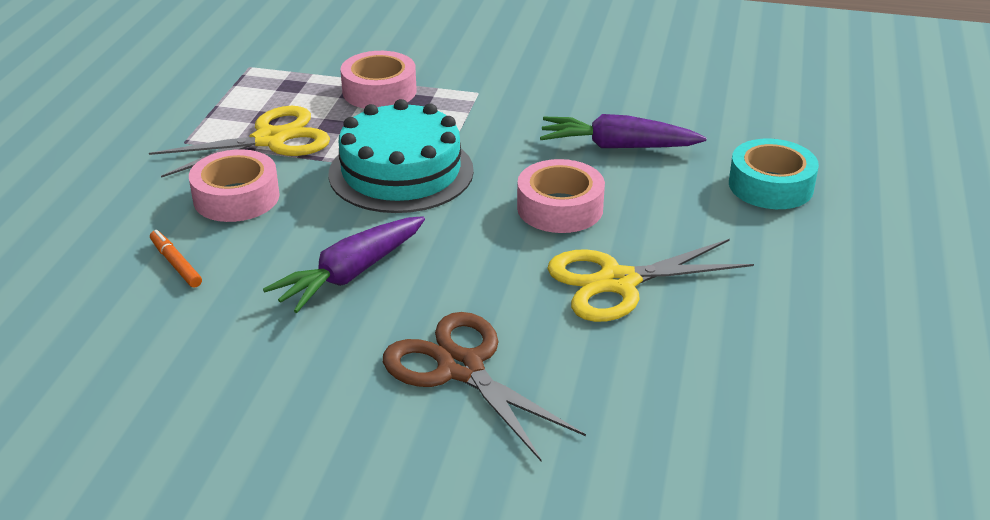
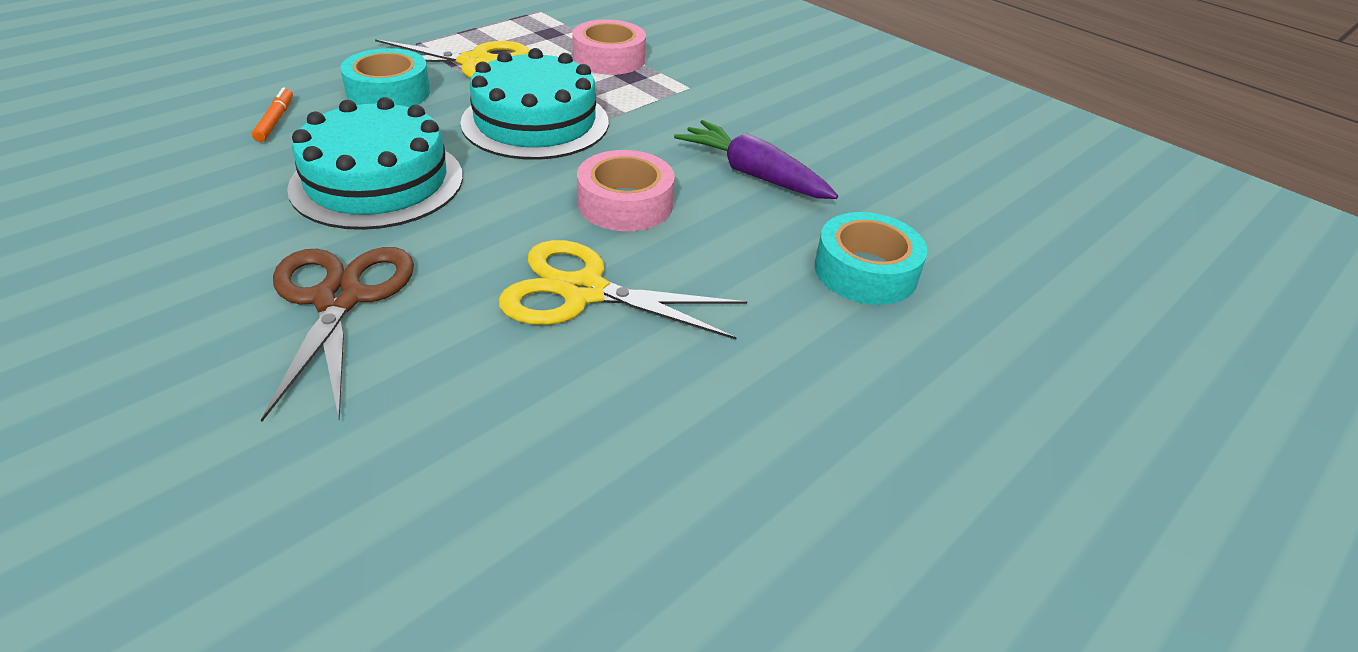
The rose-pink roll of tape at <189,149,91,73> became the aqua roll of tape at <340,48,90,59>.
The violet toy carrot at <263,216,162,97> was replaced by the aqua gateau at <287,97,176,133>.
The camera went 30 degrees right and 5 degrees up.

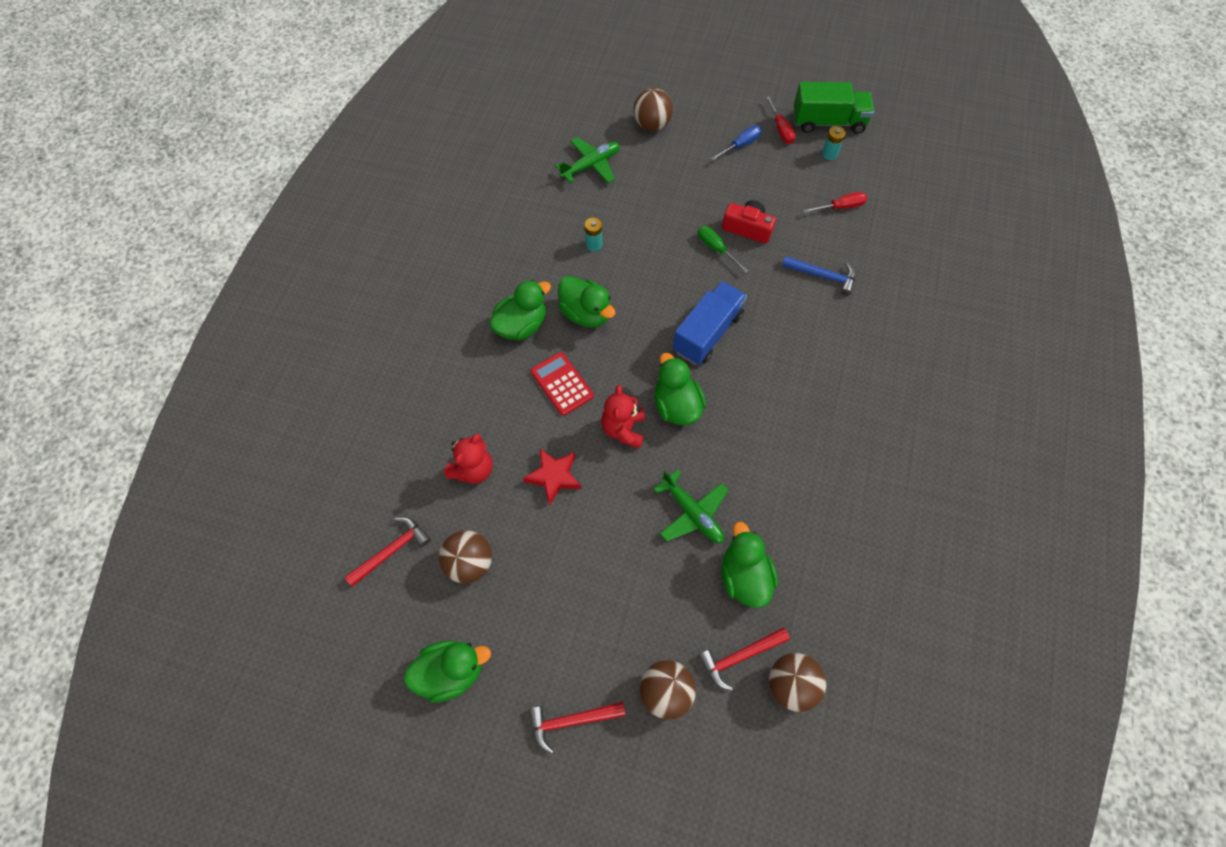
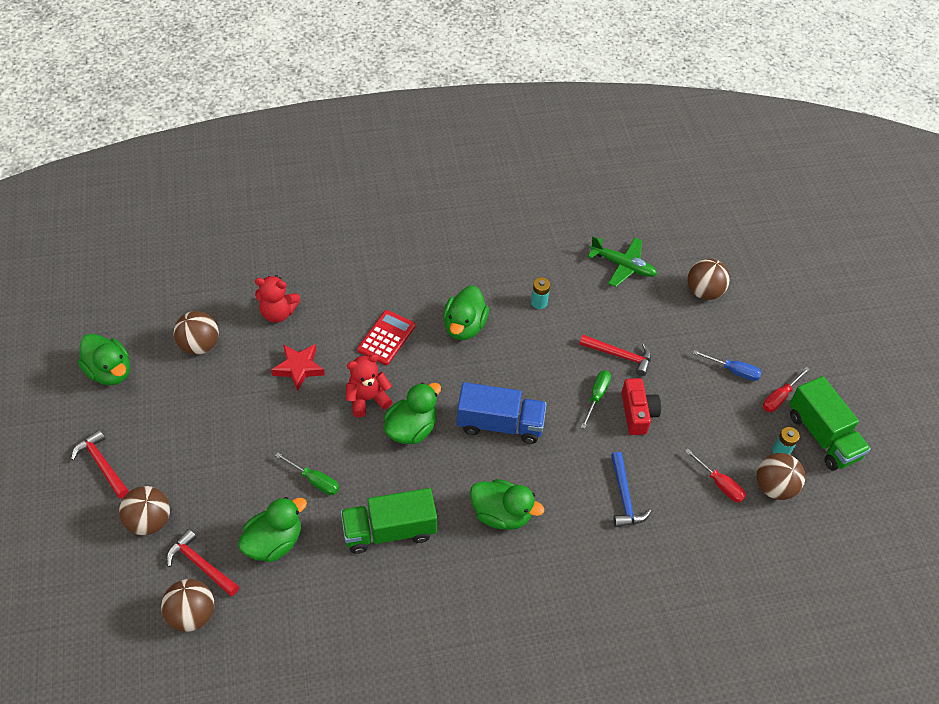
The emerald duck moved from <489,280,62,61> to <470,479,74,51>.
The emerald plane at <653,470,75,73> was replaced by the emerald hand screwdriver at <275,453,64,42>.
The scarlet carpenter's hammer moved from <345,517,86,70> to <579,335,72,41>.
The dark brown play ball at <757,453,48,47> appeared.
The emerald lorry at <341,488,96,66> appeared.
The camera went 60 degrees right and 10 degrees down.

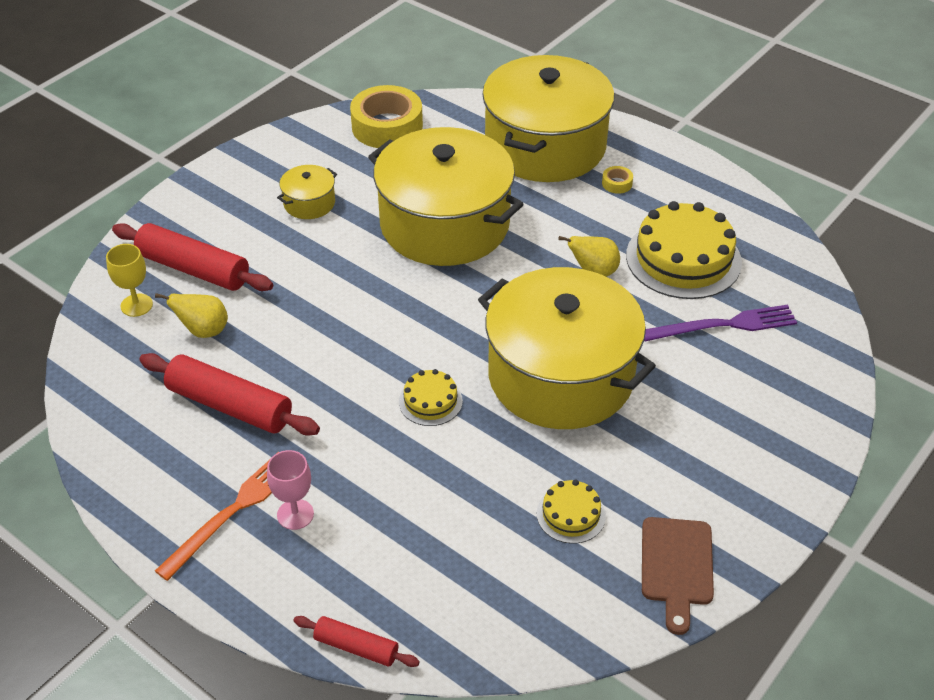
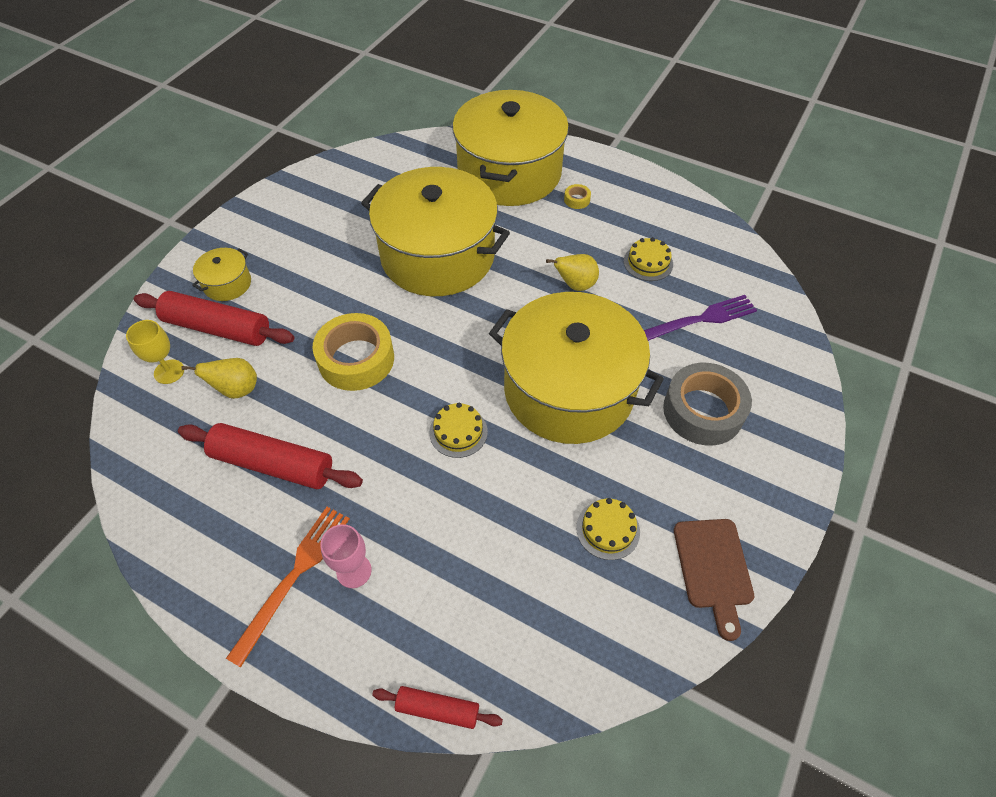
The bright yellow roll of tape moved from <350,85,73,63> to <313,313,81,78>.
The bright yellow cooking pot moved from <277,165,60,54> to <193,248,58,53>.
The bright yellow gateau at <626,201,116,98> changed to 0.50 times the size.
The grey roll of tape at <663,363,89,83> appeared.
The camera went 10 degrees left and 10 degrees up.

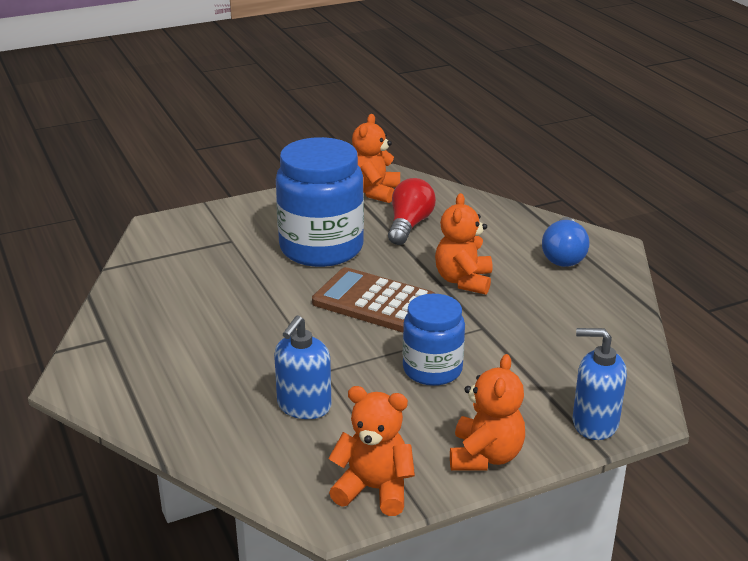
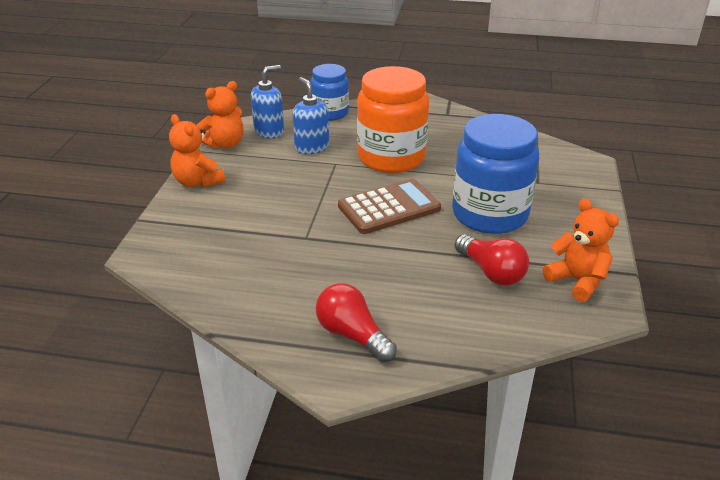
The orange-coloured teddy at <435,193,57,102> disappeared.
The royal blue light bulb at <542,217,47,50> became the scarlet light bulb at <316,283,81,79>.
The royal blue jar moved from <403,294,62,92> to <310,64,39,57>.
The royal blue soap pump moved from <573,328,54,112> to <251,65,33,74>.
The orange-coloured jar at <357,66,72,107> appeared.
The camera went 125 degrees right and 5 degrees up.

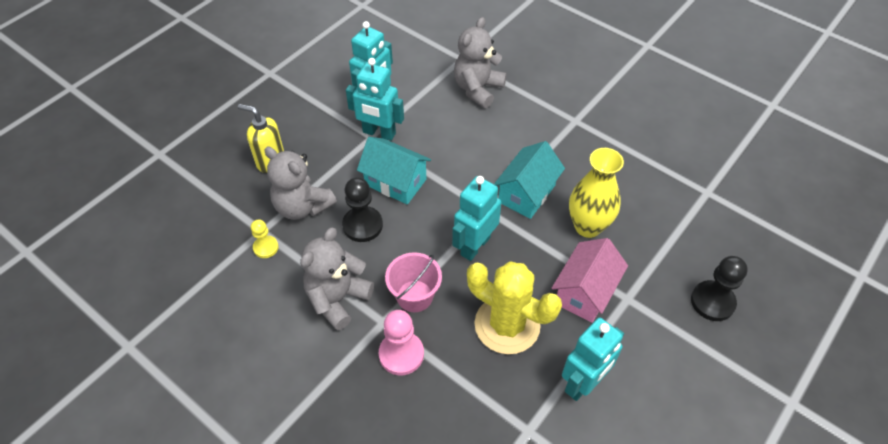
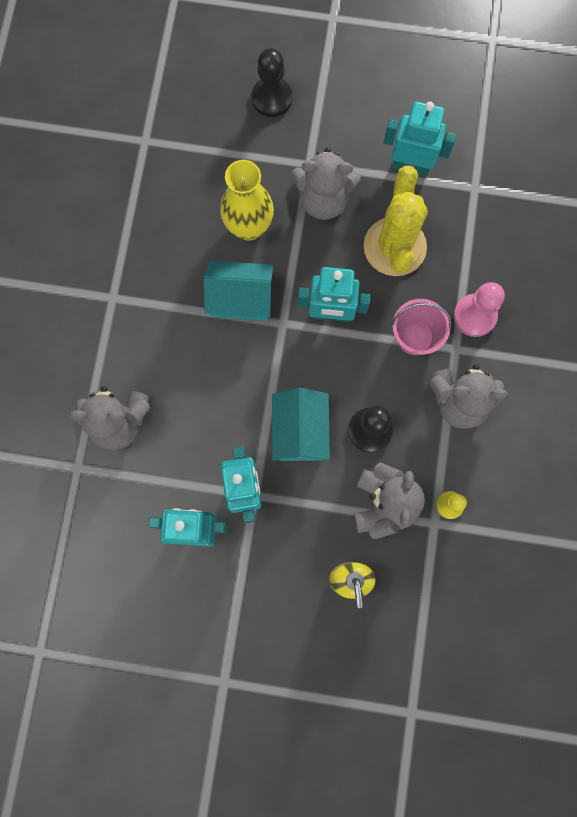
The rose-pink cottage at <552,238,76,85> was replaced by the grey teddy at <290,148,71,72>.
The camera went 120 degrees left and 25 degrees up.

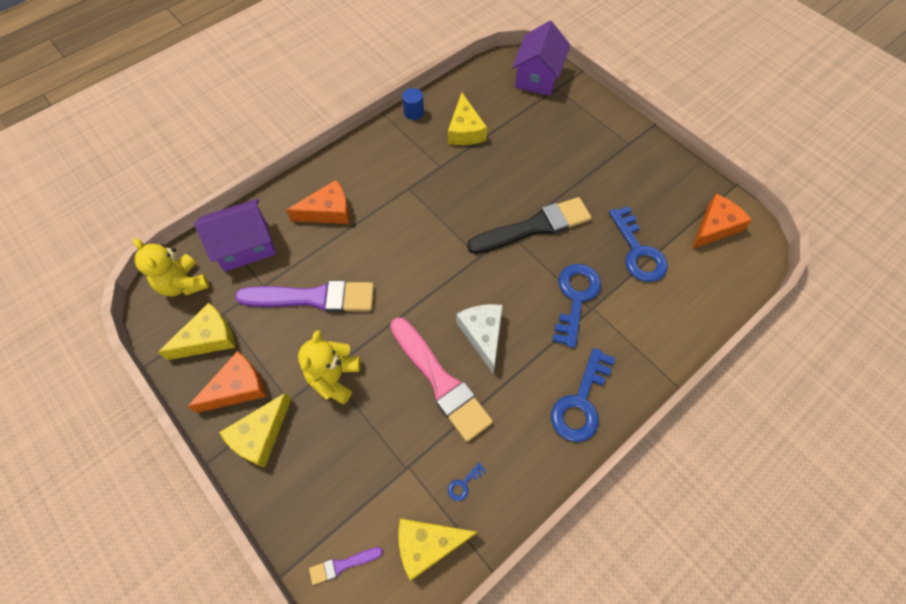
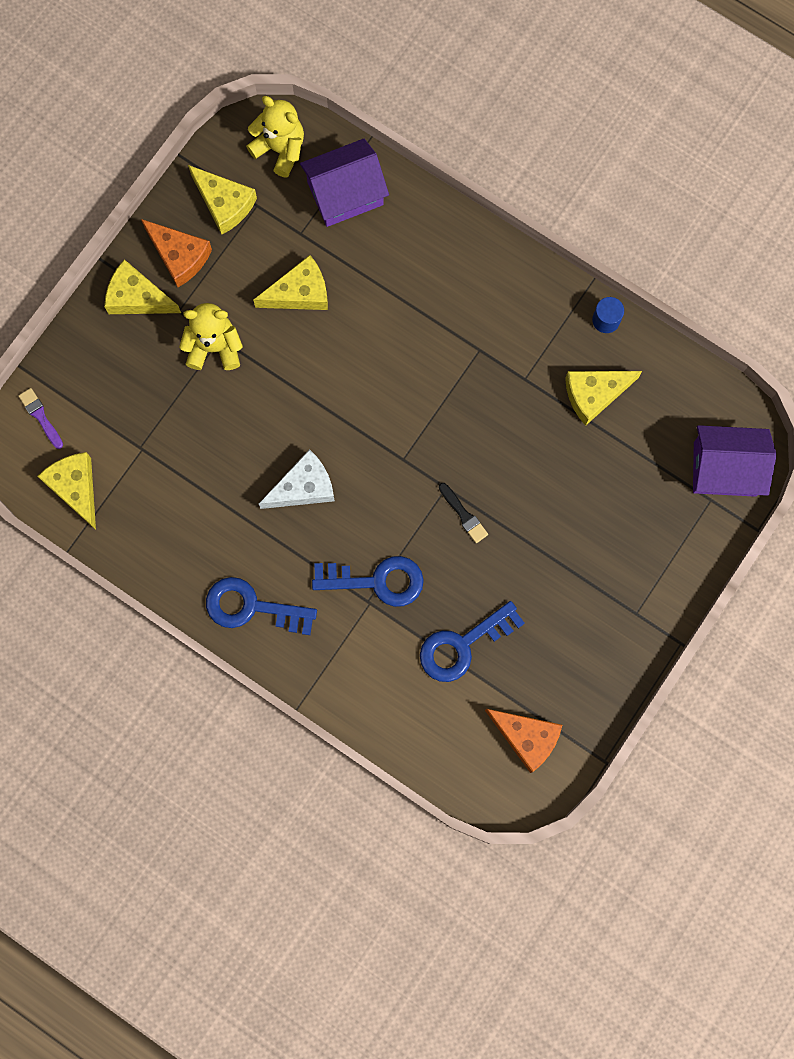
The orange-coloured piece of cheese at <286,180,64,44> disappeared.
The ebony paintbrush at <467,197,125,57> changed to 0.43 times the size.
The violet cottage at <194,199,82,73> turned 75 degrees counterclockwise.
The bright yellow teddy at <134,239,75,58> turned 90 degrees clockwise.
The violet paintbrush at <235,280,139,32> was replaced by the bright yellow piece of cheese at <253,255,75,55>.
The rose-pink paintbrush at <390,318,103,124> disappeared.
The royal blue latchkey at <448,463,38,38> disappeared.
The camera went 75 degrees right and 15 degrees up.

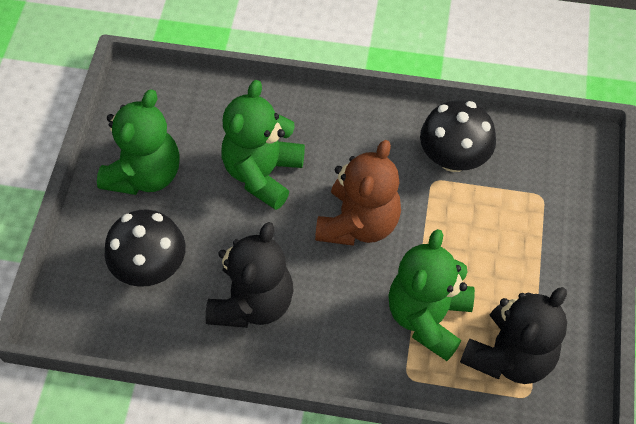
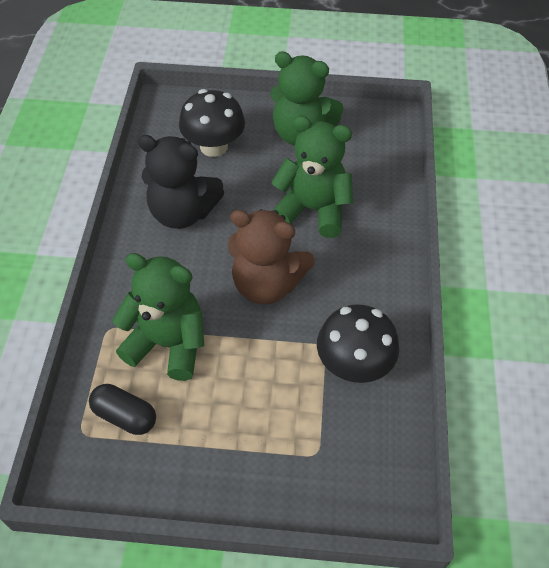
The ebony teddy at <460,287,107,97> was replaced by the ebony pill at <89,384,67,51>.
The camera went 85 degrees right and 5 degrees down.

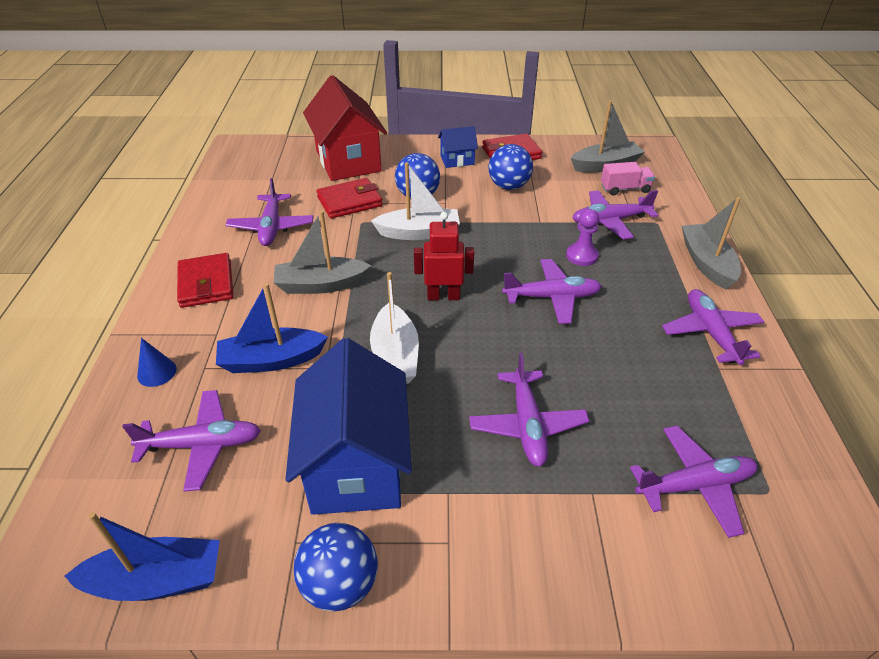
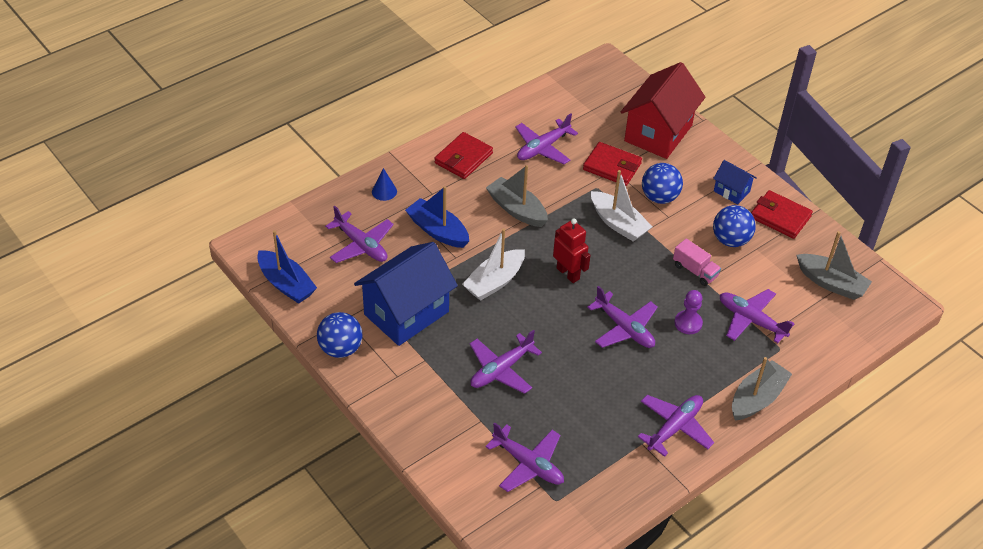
The rose-pink lorry moved from <601,162,54,34> to <673,239,48,47>.
The camera went 50 degrees right and 5 degrees up.

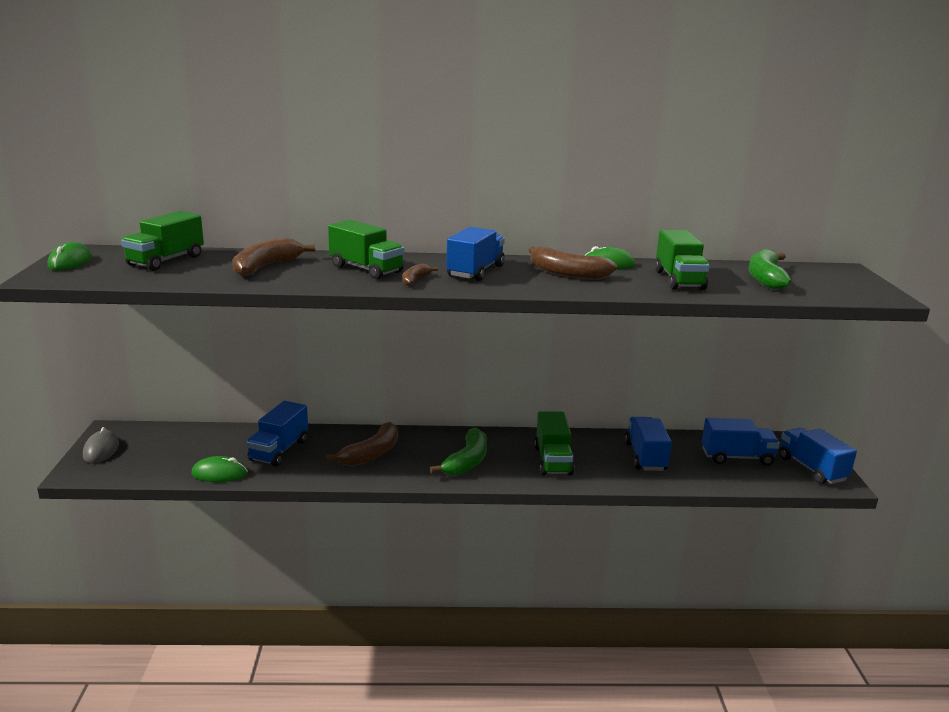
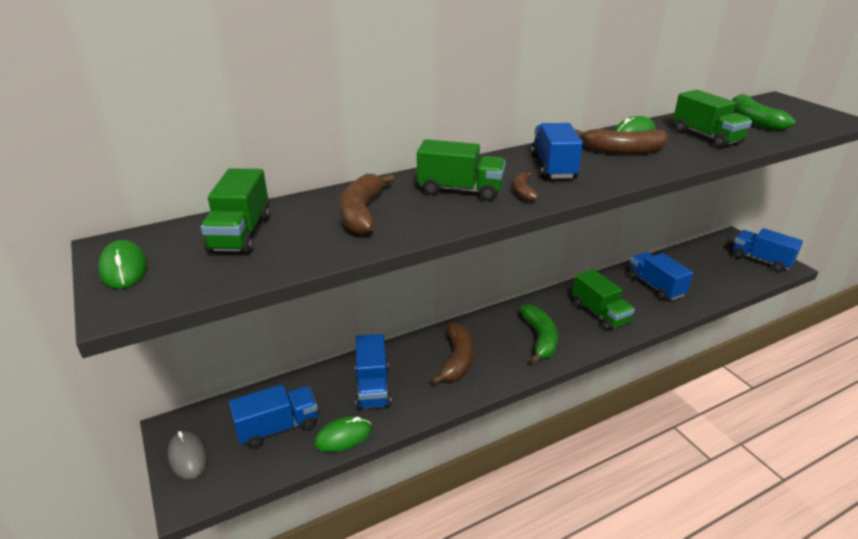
The royal blue lorry moved from <702,418,78,48> to <229,384,89,65>.
The camera went 25 degrees left and 10 degrees up.

